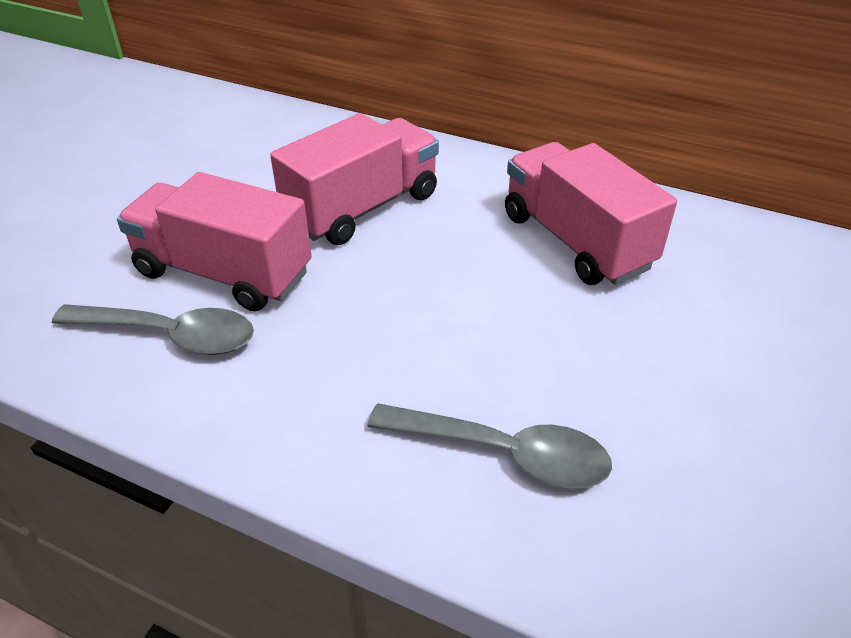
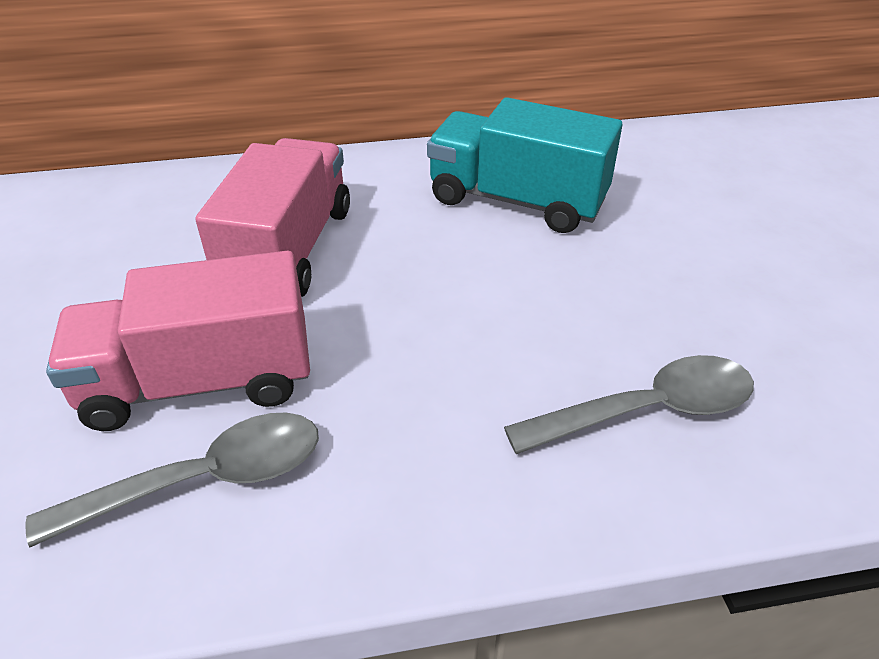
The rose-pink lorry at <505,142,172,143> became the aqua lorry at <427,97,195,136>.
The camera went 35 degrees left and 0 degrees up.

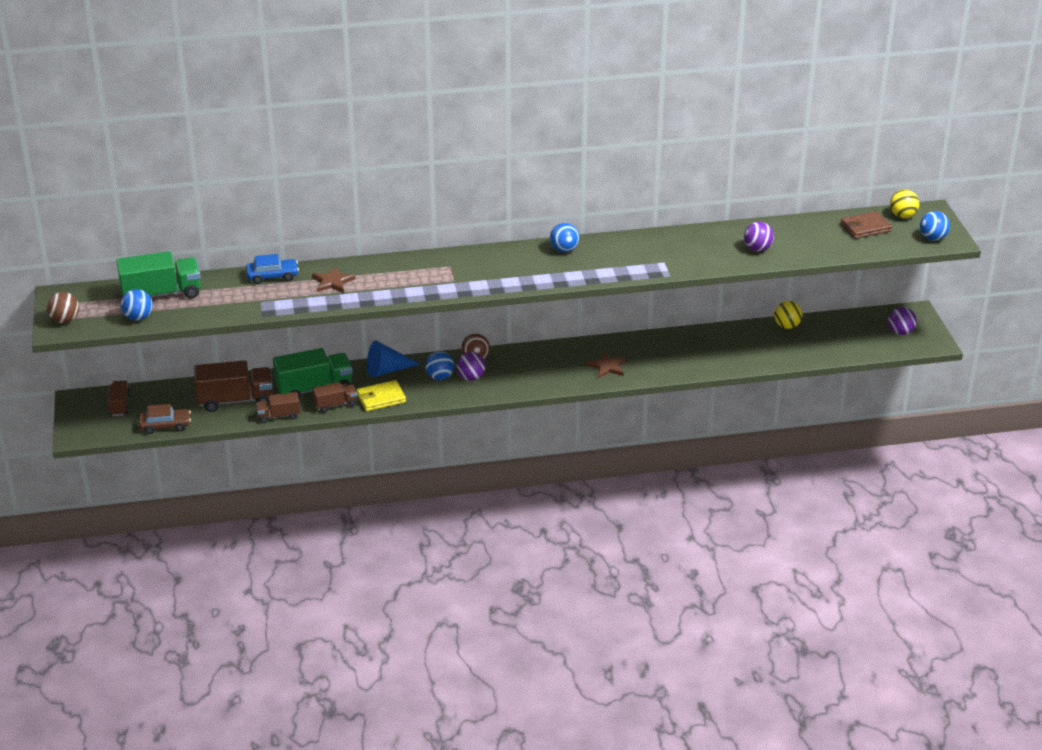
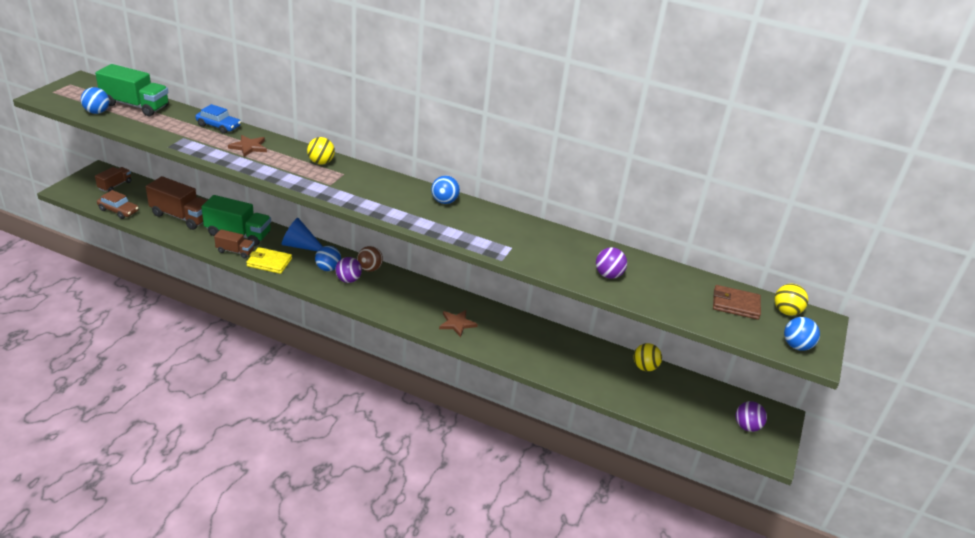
The dark brown play ball at <47,292,32,31> disappeared.
The dark brown lorry at <256,392,44,31> disappeared.
The bright yellow play ball at <307,137,28,27> appeared.
The camera went 30 degrees right and 0 degrees up.

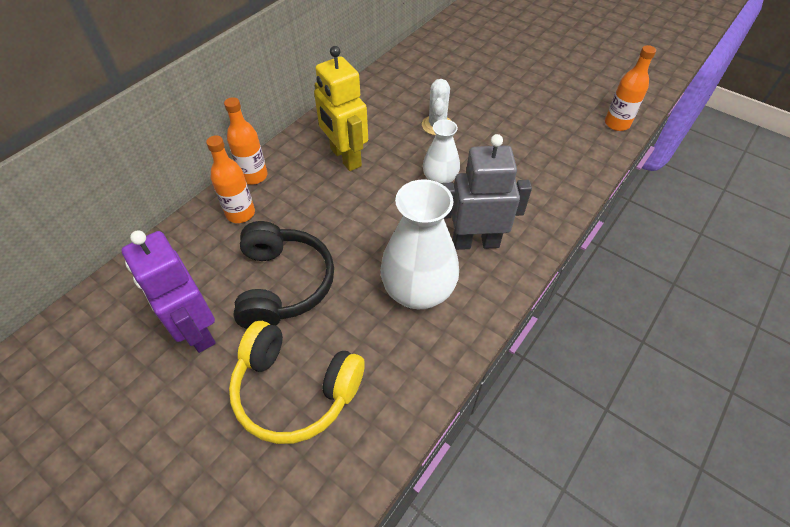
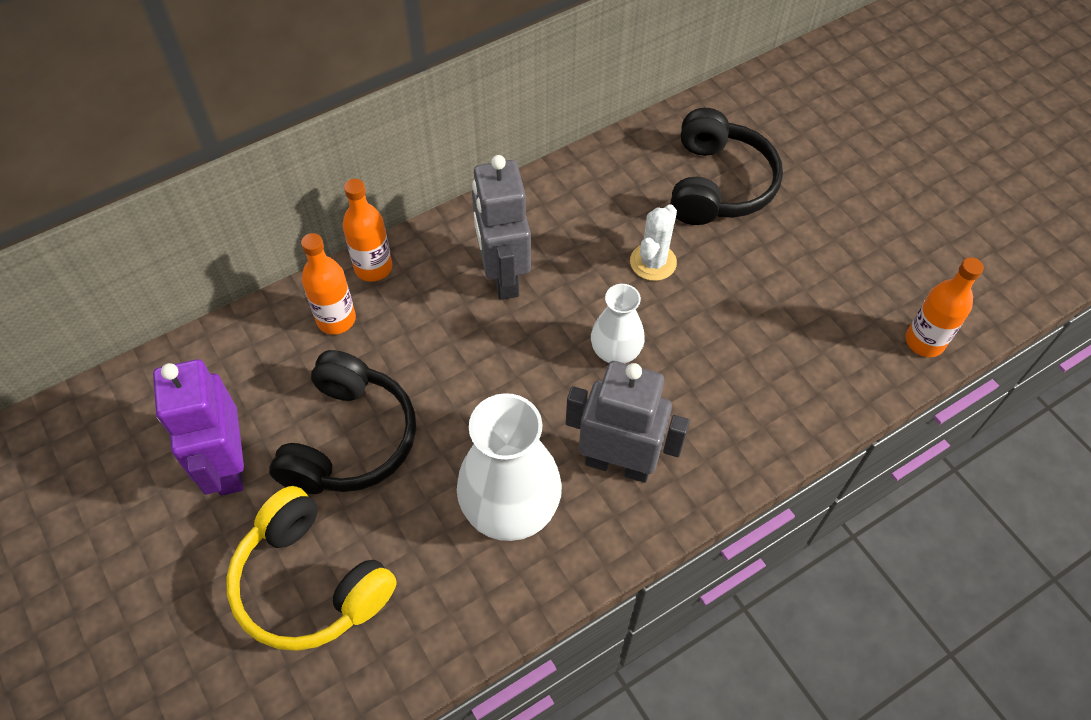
The bright yellow toy robot at <314,46,54,125> became the grey toy robot at <472,155,59,145>.
The ebony over-ear headphones at <670,108,113,117> appeared.
The camera went 20 degrees right and 5 degrees up.

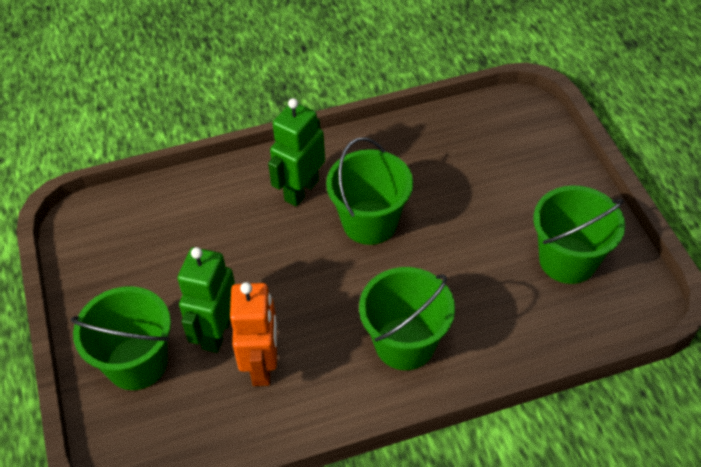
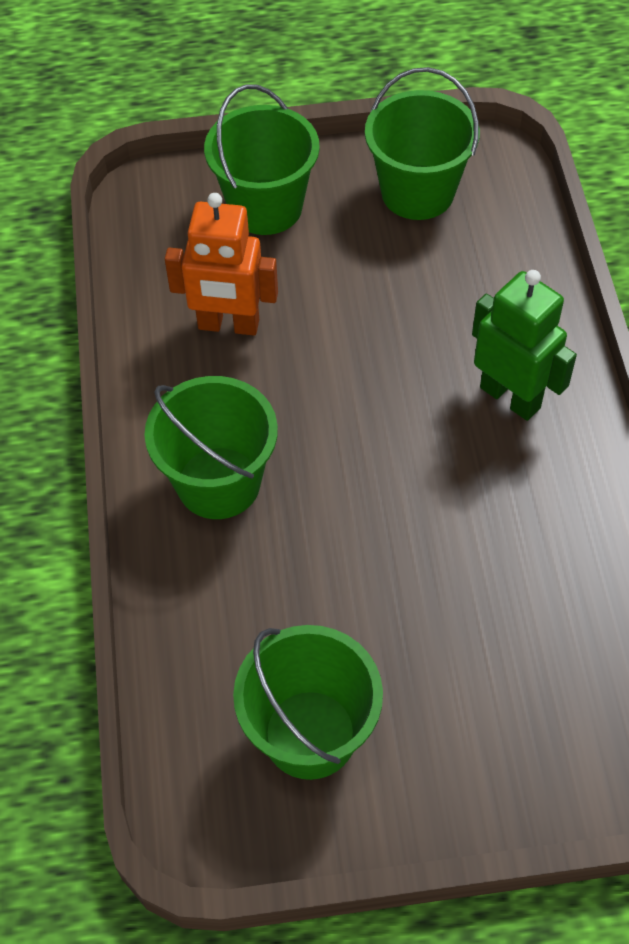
The emerald pail moved from <326,137,87,108> to <365,67,115,153>.
The emerald toy robot at <177,247,58,106> disappeared.
The camera went 100 degrees right and 5 degrees up.

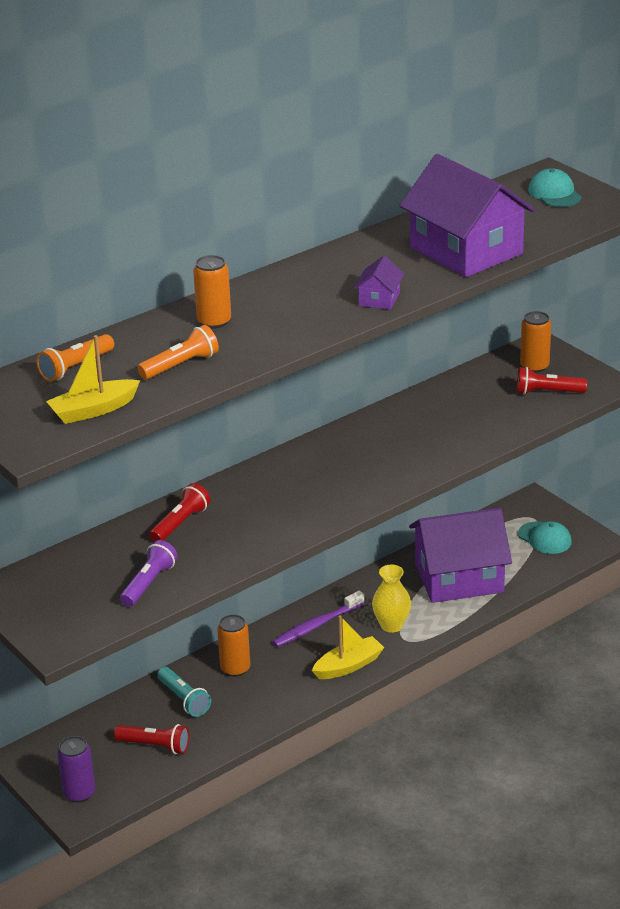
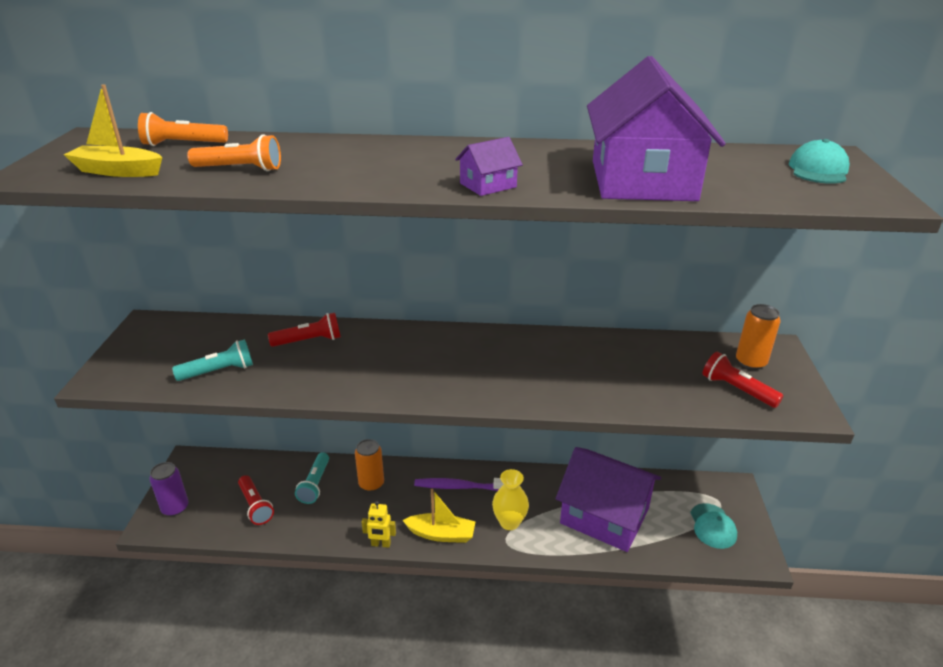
The orange-coloured can at <193,255,38,74> disappeared.
The violet pocket torch at <120,540,58,67> became the aqua pocket torch at <172,339,81,42>.
The bright yellow toy robot at <362,501,34,47> appeared.
The camera went 40 degrees right and 0 degrees up.

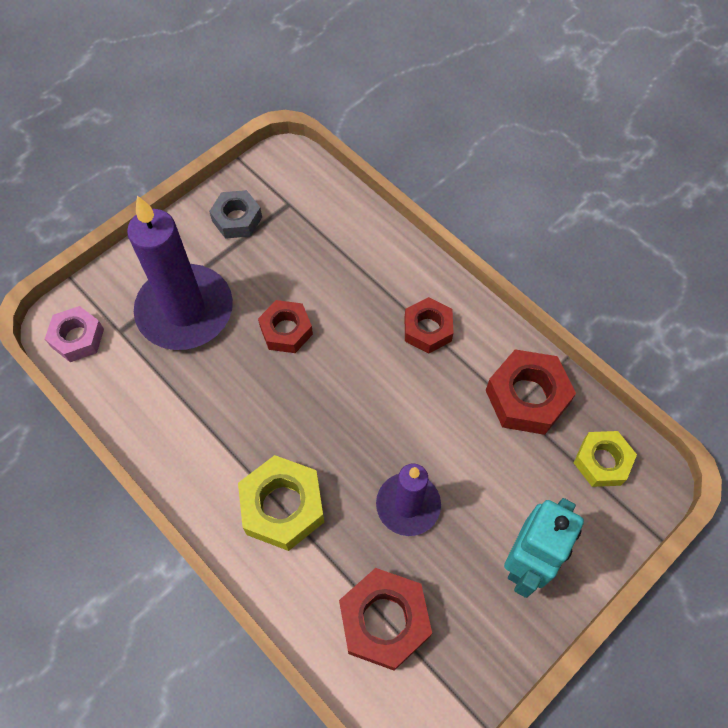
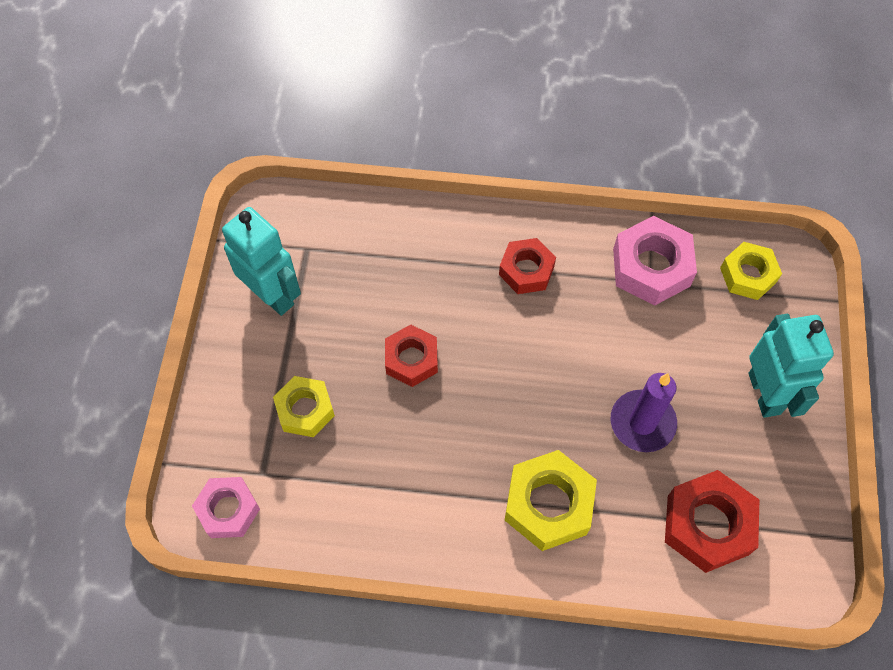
The grey nut at <209,190,53,49> was replaced by the aqua toy robot at <222,207,79,109>.
The violet wax candle at <127,195,106,155> was replaced by the bright yellow nut at <273,376,62,61>.
The scarlet nut at <485,349,91,86> became the rose-pink nut at <613,216,84,89>.
The camera went 40 degrees left and 0 degrees up.

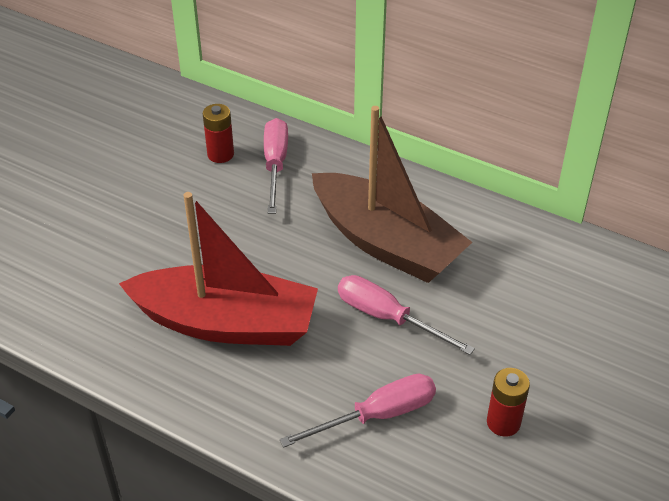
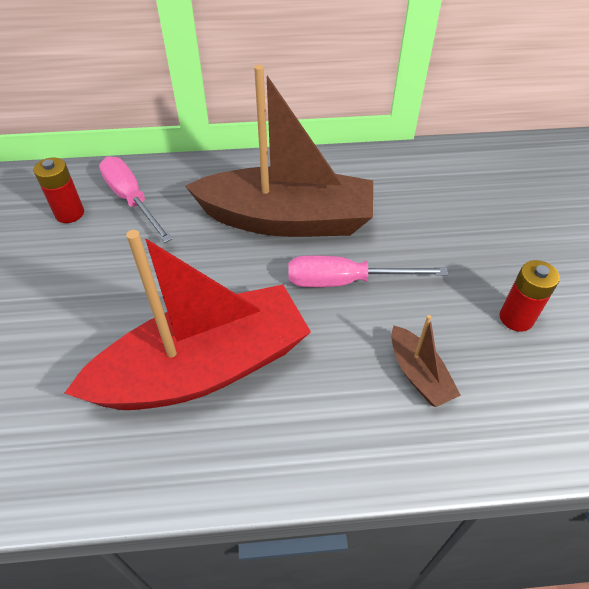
The rose-pink hand screwdriver at <279,374,157,74> was replaced by the dark brown sailboat at <391,315,70,92>.
The camera went 35 degrees left and 5 degrees up.

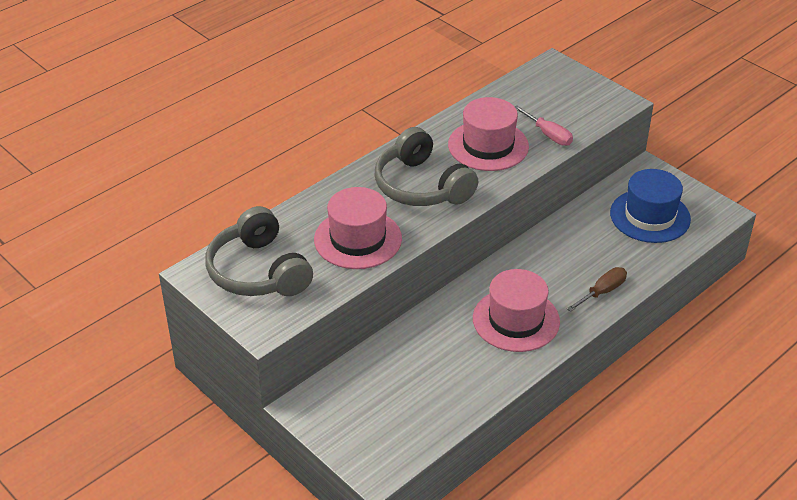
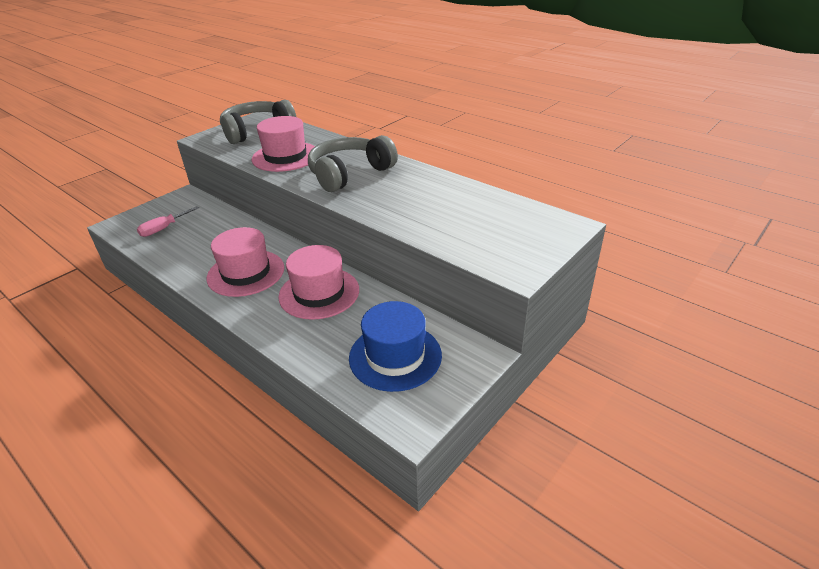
The rose-pink tall hat moved from <448,97,81,74> to <278,245,81,75>.
The rose-pink hand screwdriver moved from <515,105,58,41> to <137,206,62,31>.
The dark brown hand screwdriver at <567,267,60,45> disappeared.
The camera went 85 degrees right and 5 degrees down.

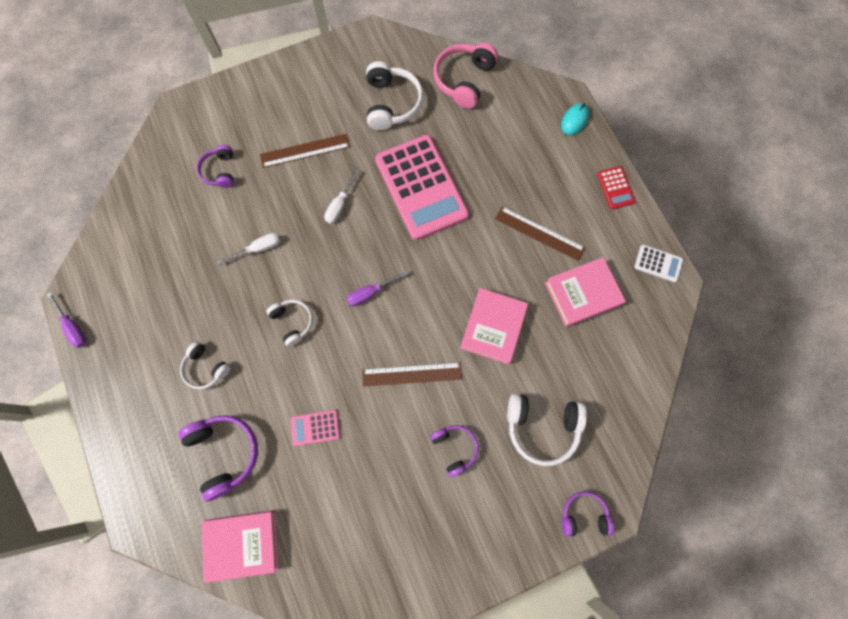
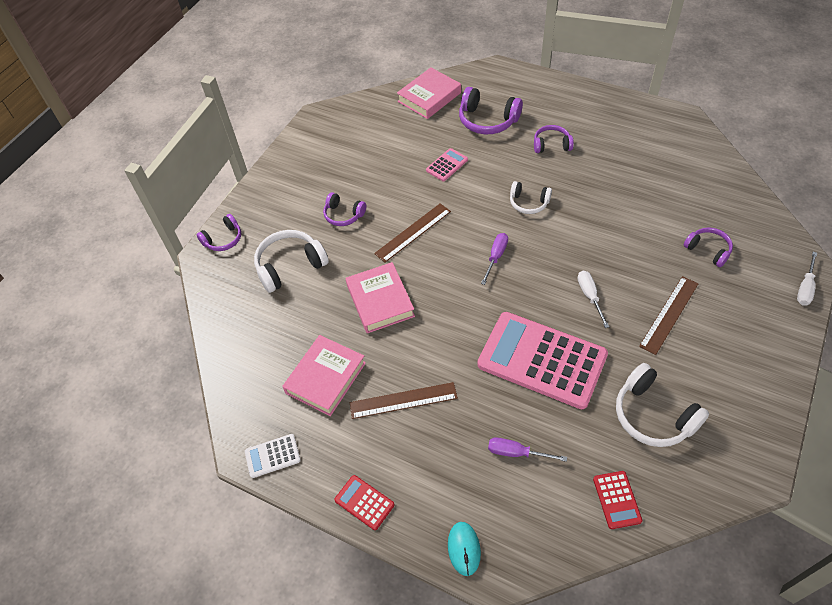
The rose-pink over-ear headphones at <434,43,64,66> was replaced by the scarlet pocket calculator at <593,471,49,58>.
The snow-white hand screwdriver moved from <217,233,63,32> to <797,252,20,54>.
The violet hand screwdriver moved from <47,292,39,56> to <488,437,79,25>.
The snow-white over-ear headphones at <180,341,50,48> became the violet over-ear headphones at <534,125,40,28>.
The camera went 145 degrees right and 20 degrees down.

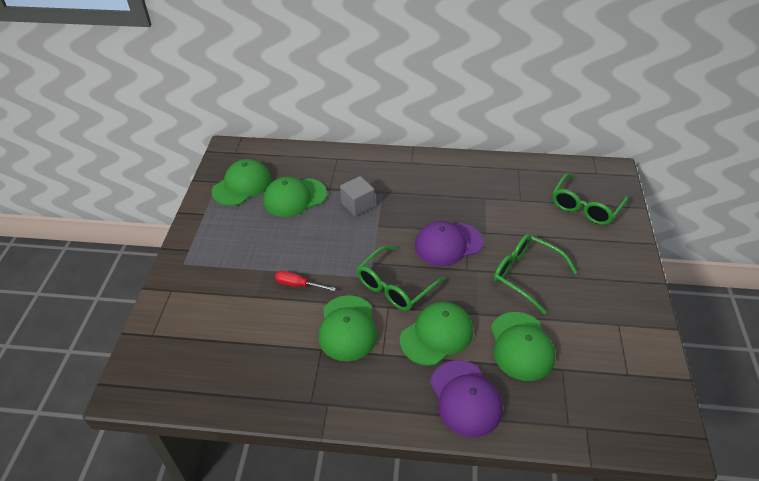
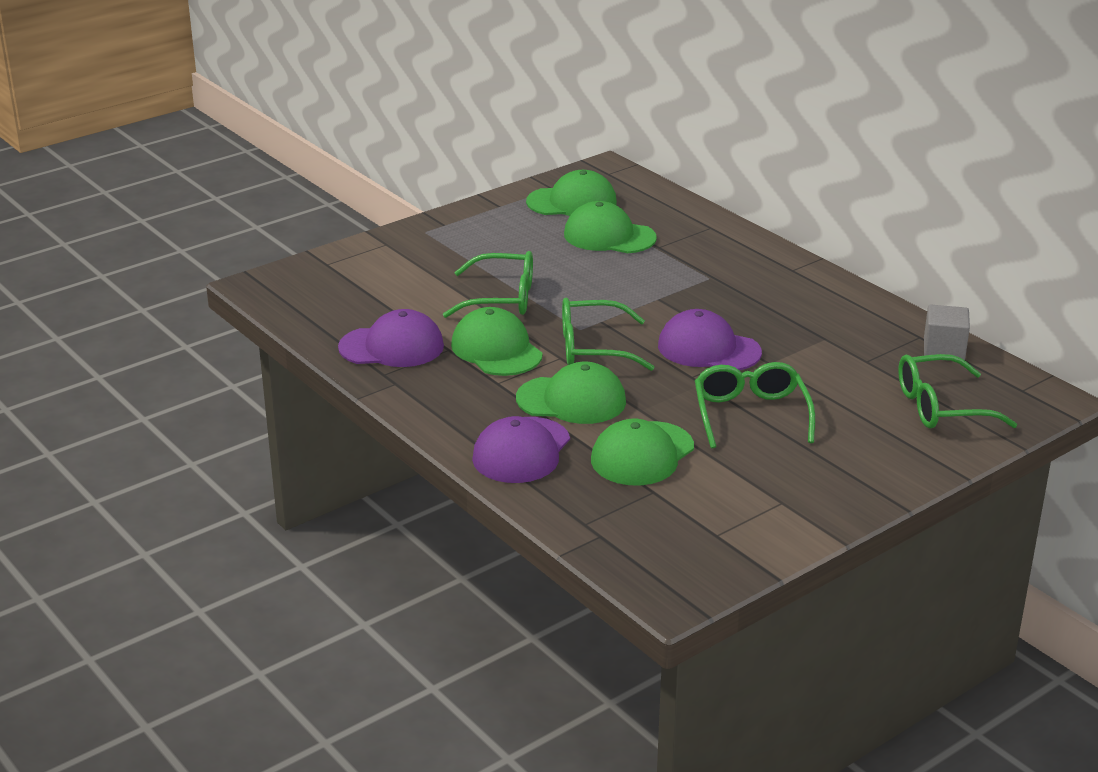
The grey cube moved from <340,176,35,41> to <924,305,46,55>.
The scarlet hand screwdriver at <275,271,61,20> was replaced by the emerald glasses at <443,251,90,67>.
The emerald cap at <318,295,59,66> turned 105 degrees clockwise.
The violet cap at <338,309,106,58> appeared.
The camera went 45 degrees right and 15 degrees down.

